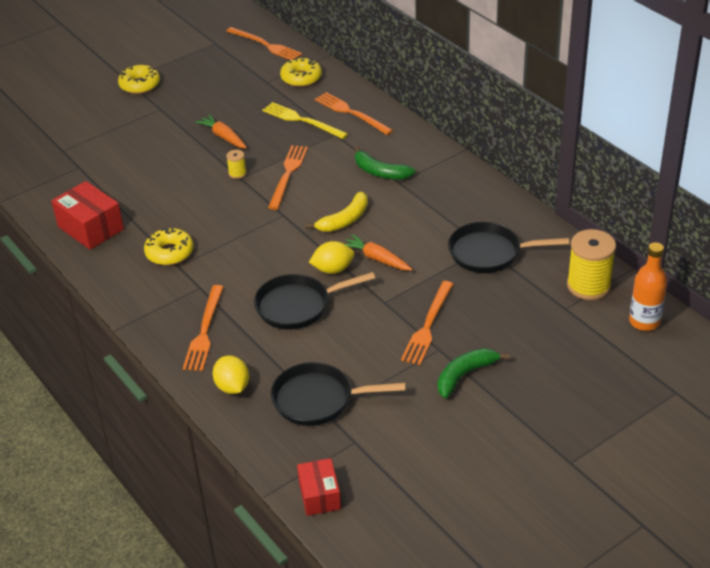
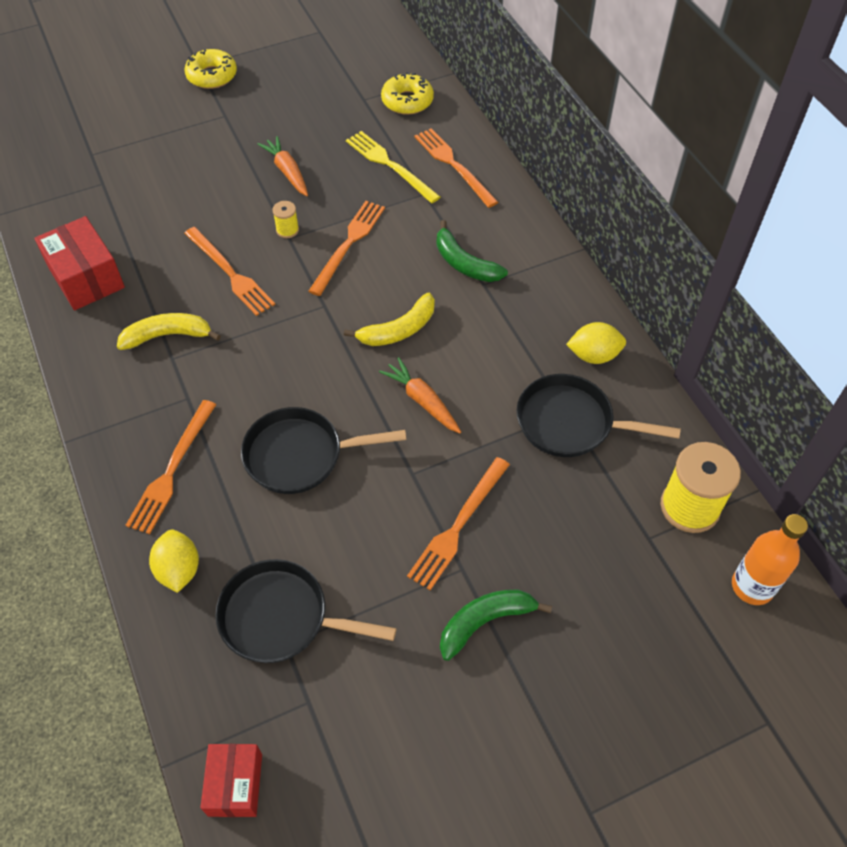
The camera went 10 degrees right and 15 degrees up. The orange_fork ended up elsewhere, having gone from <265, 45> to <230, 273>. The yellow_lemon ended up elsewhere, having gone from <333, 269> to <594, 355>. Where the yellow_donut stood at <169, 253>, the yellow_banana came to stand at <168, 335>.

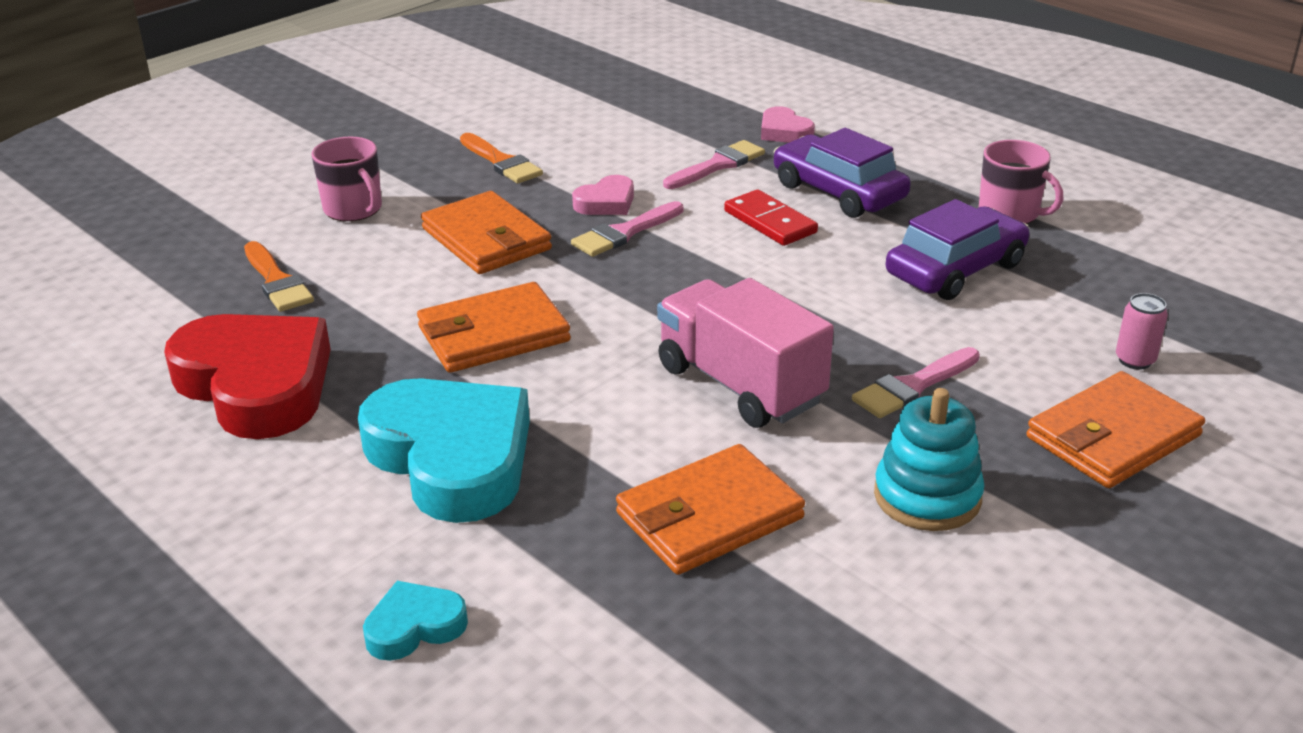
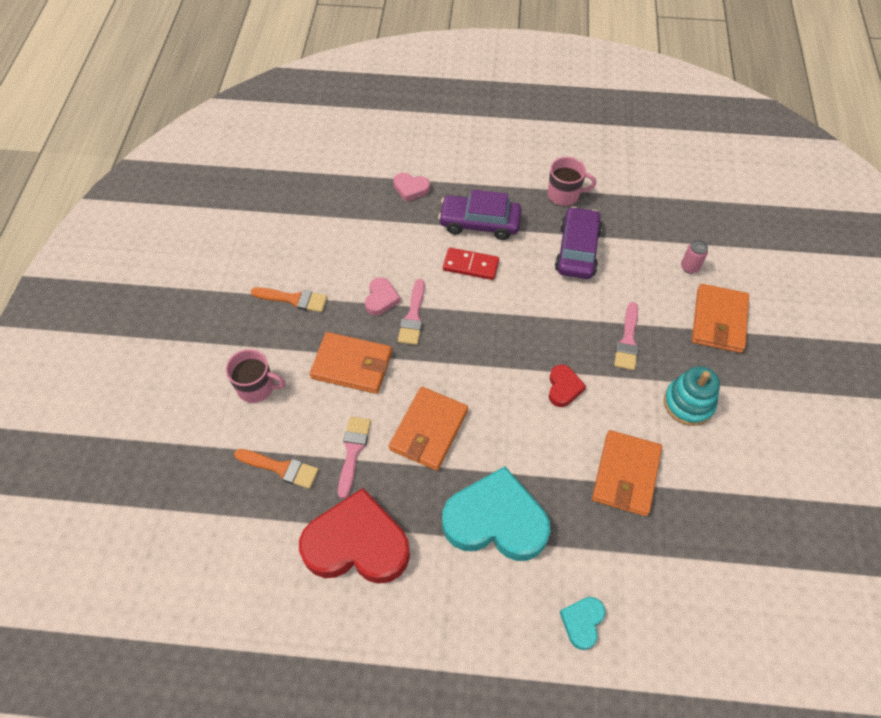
The camera went 40 degrees left and 25 degrees up. The pink_brush ended up elsewhere, having gone from <718, 165> to <353, 451>. Where the pink_truck stood at <740, 385>, the red_heart came to stand at <563, 388>.

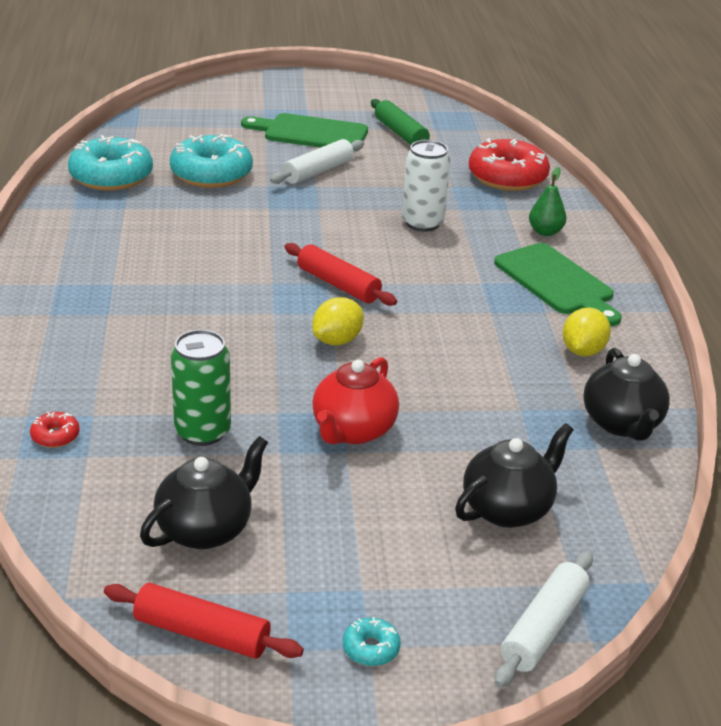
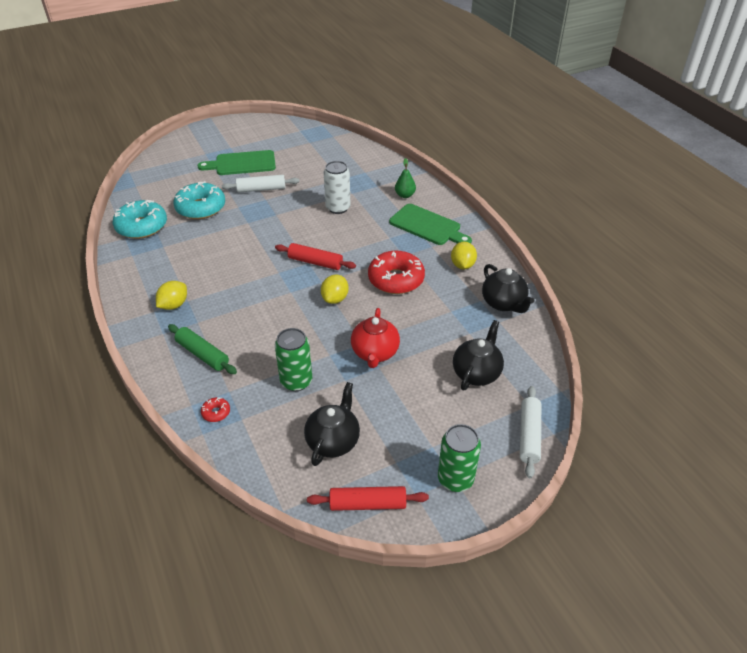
The camera went 20 degrees left and 10 degrees up. The second view gained the yellow_lemon at <174, 305>. The green_rolling_pin ended up elsewhere, having gone from <401, 134> to <203, 354>. The red_donut ended up elsewhere, having gone from <507, 177> to <396, 279>. Where the turquoise_donut stood at <371, 648>, the green_can came to stand at <455, 479>. The white_rolling_pin at <318, 171> ended up facing another way, 60 degrees clockwise from before.

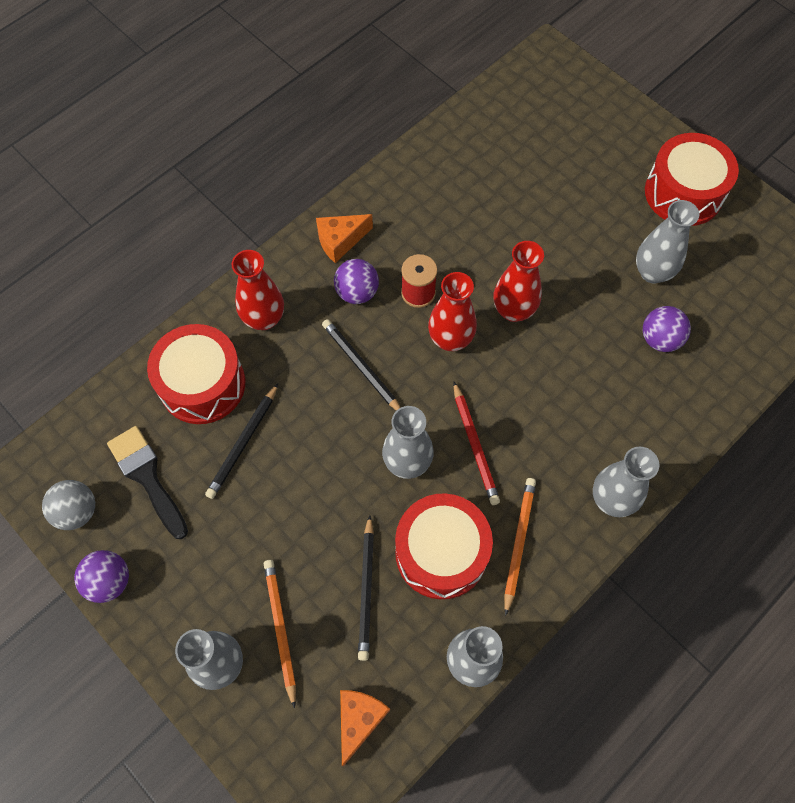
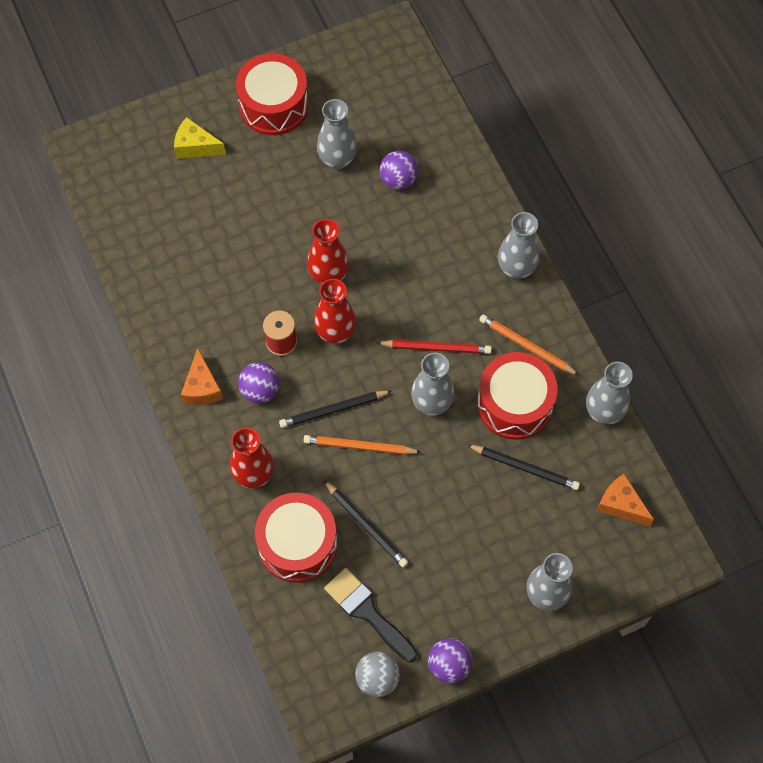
The camera went 70 degrees left and 0 degrees up. The second view gained the yellow_cheese at <195, 147>. The orange_pencil ended up elsewhere, having gone from <280, 629> to <359, 446>. The black_brush at <147, 477> ended up facing another way, 60 degrees clockwise from before.

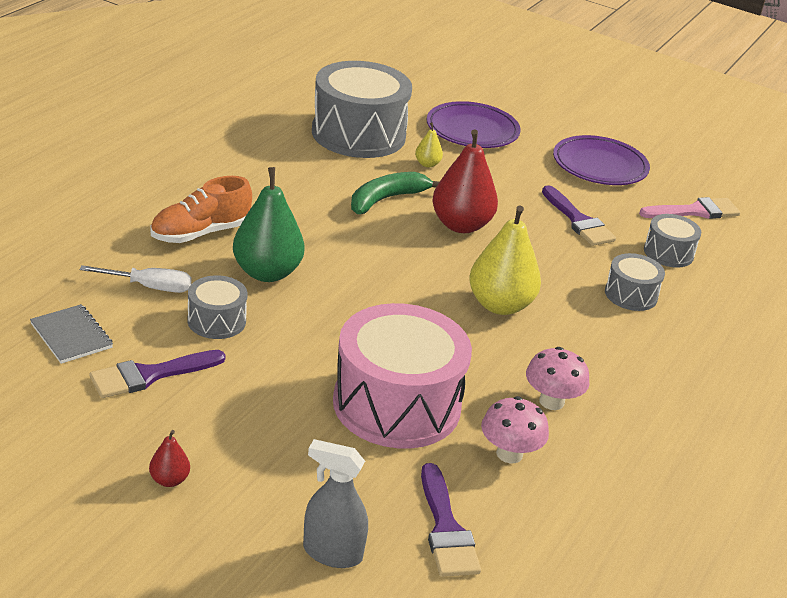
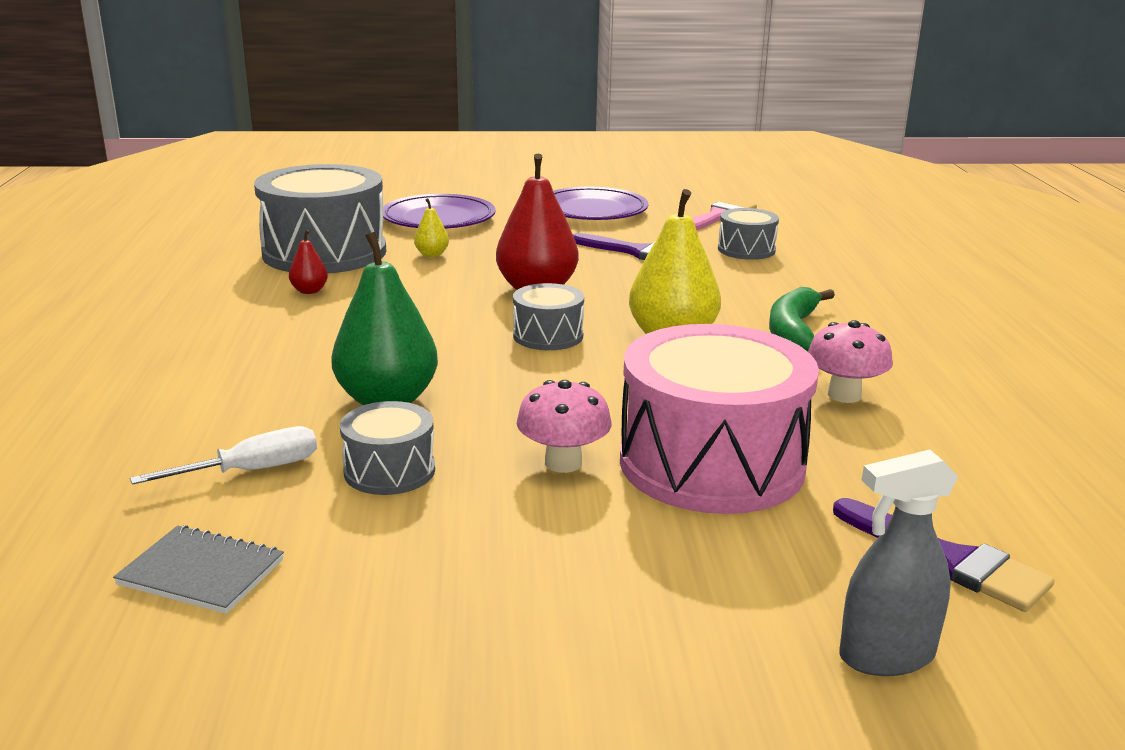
The camera went 30 degrees left and 10 degrees down. The second view lost the purple_brush at <150, 375>. The second view lost the orange_shoe at <200, 233>. The red_pear ended up elsewhere, having gone from <169, 480> to <309, 291>. The green_banana ended up elsewhere, having gone from <386, 199> to <793, 332>. The pink_mushroom ended up elsewhere, having gone from <509, 454> to <563, 463>. The grey_drum ended up elsewhere, having gone from <631, 295> to <548, 336>.

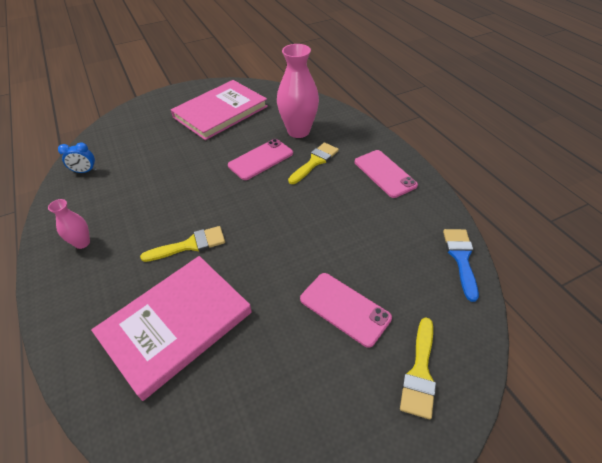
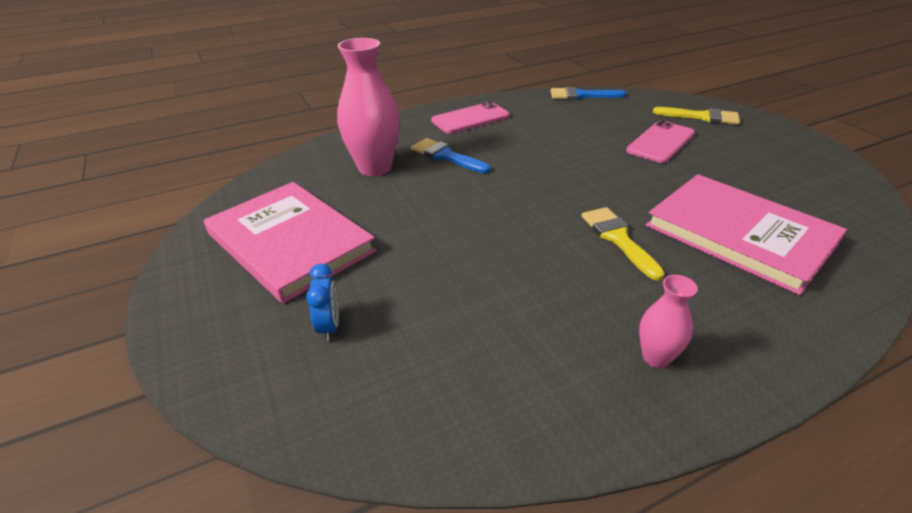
The camera went 90 degrees left and 10 degrees down. The second view lost the pink_phone at <261, 159>. The blue_clock ended up elsewhere, having gone from <85, 171> to <329, 326>. What was the yellow_brush at <315, 162> turned into the blue_brush at <446, 156>.

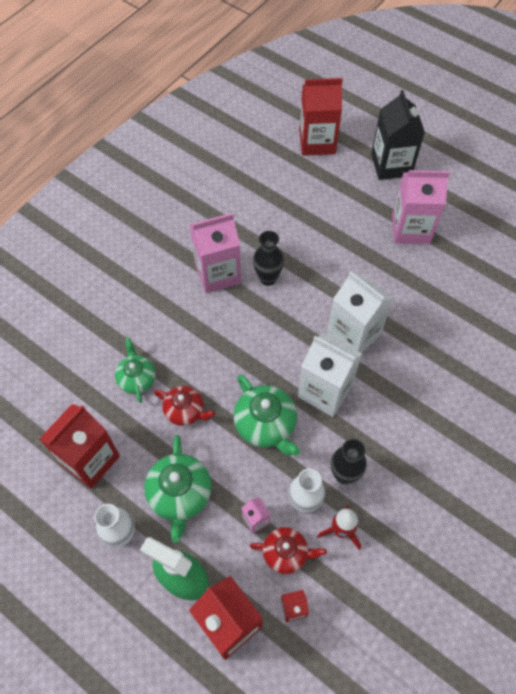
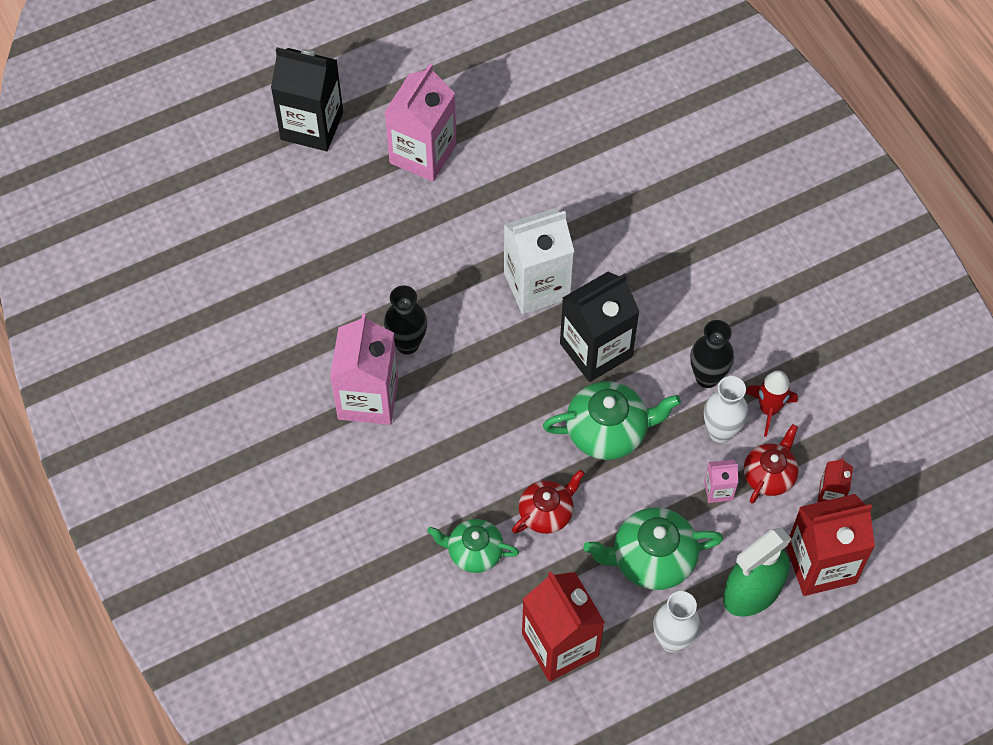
The camera went 65 degrees left and 0 degrees up. The second view lost the red_carton at <317, 142>. What was the white_carton at <325, 391> turned into the black_carton at <596, 350>. The green_teapot at <180, 494> ended up facing another way, 150 degrees clockwise from before.

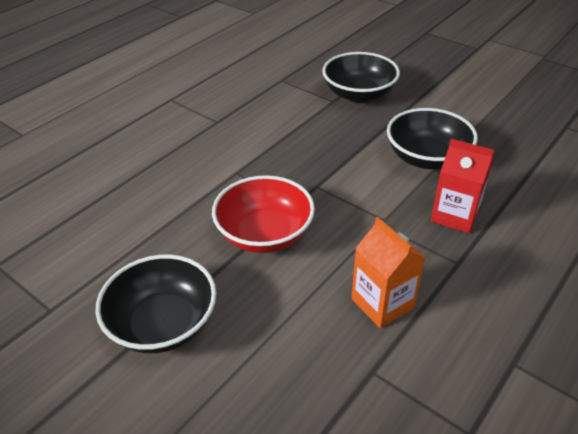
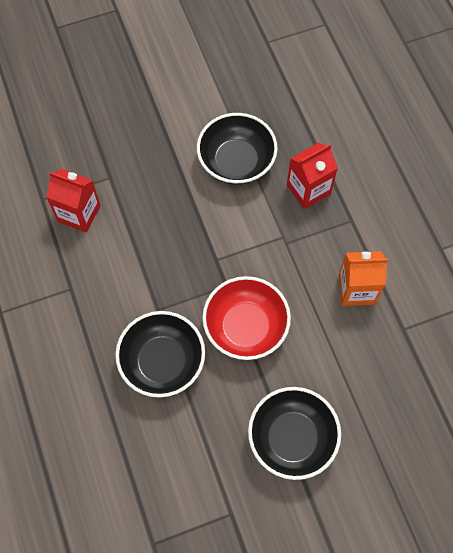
The camera went 60 degrees left and 25 degrees up. The second view gained the red_carton at <79, 213>. The black_bowl ended up elsewhere, having gone from <359, 94> to <162, 362>.

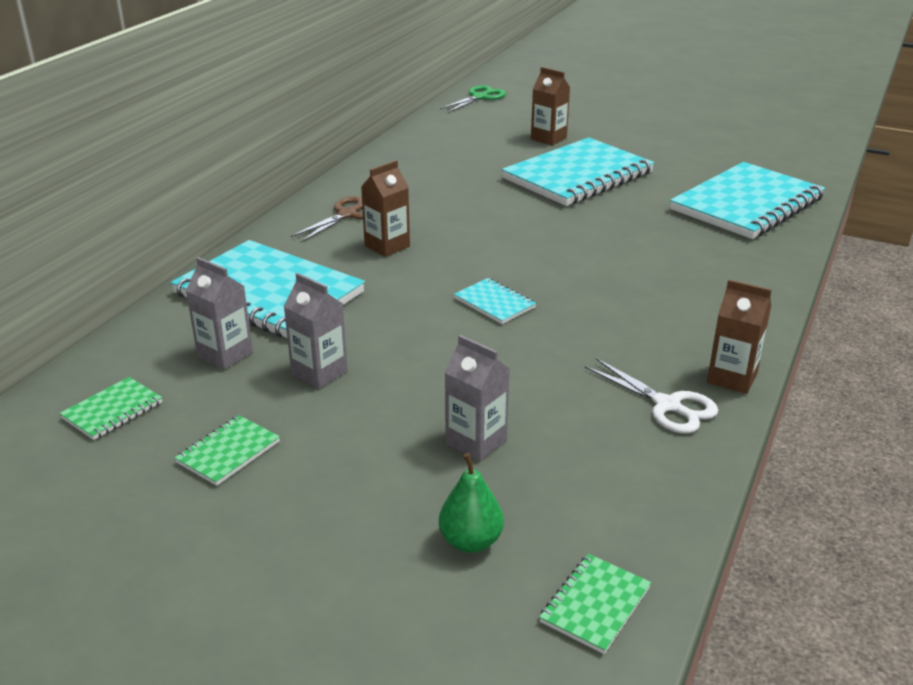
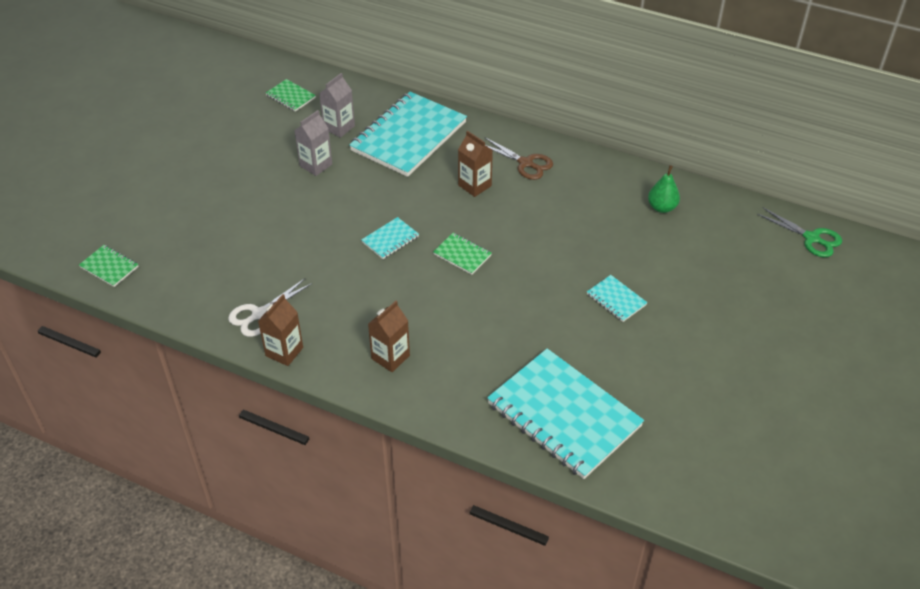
The camera went 90 degrees right and 15 degrees up. The second view lost the grey_carton at <476, 442>. The green_notebook ended up elsewhere, having gone from <228, 452> to <462, 255>. The green_pear ended up elsewhere, having gone from <471, 541> to <662, 207>. The brown_carton ended up elsewhere, having gone from <548, 138> to <390, 357>. The size of the turquoise_notebook at <578, 176> changed by a factor of 0.43.

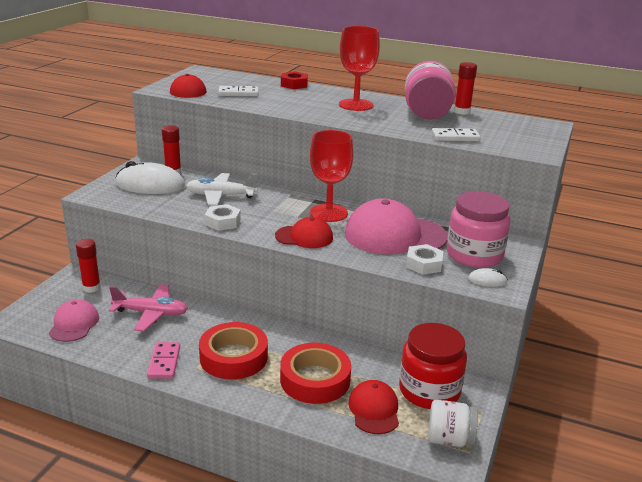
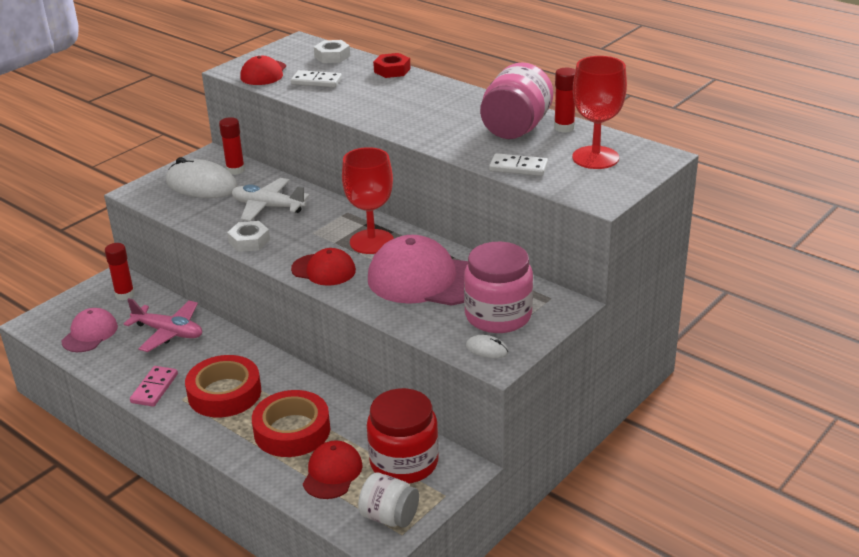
The camera went 20 degrees right and 5 degrees up. The red_goblet ended up elsewhere, having gone from <356, 105> to <595, 158>. The white_nut ended up elsewhere, having gone from <424, 264> to <332, 56>.

